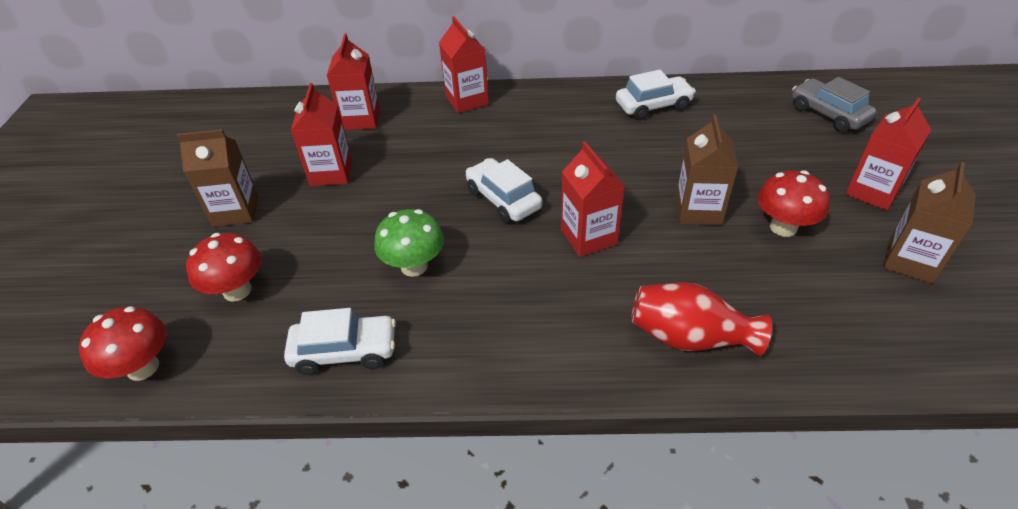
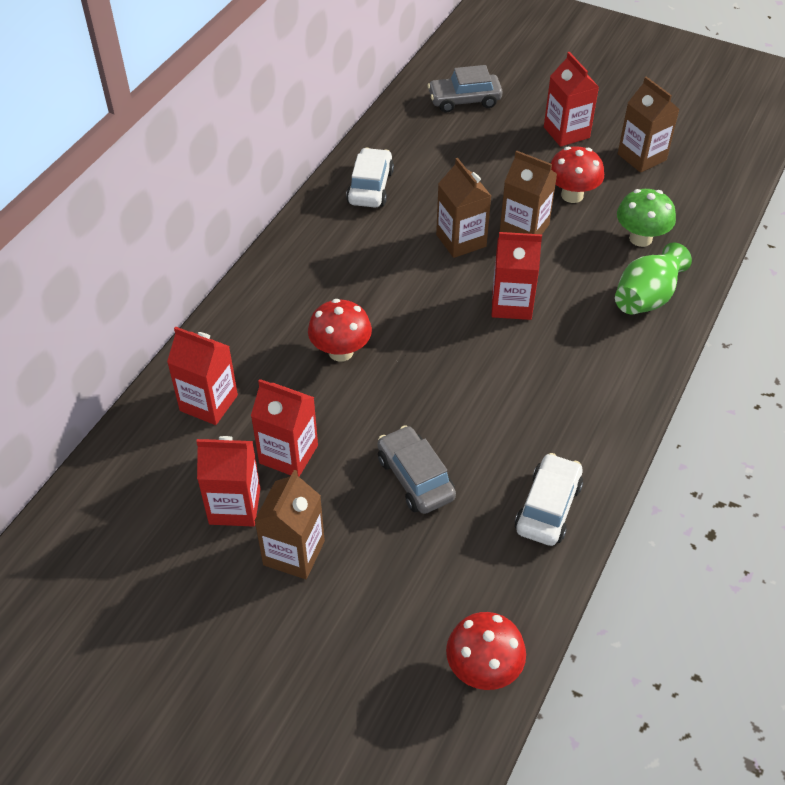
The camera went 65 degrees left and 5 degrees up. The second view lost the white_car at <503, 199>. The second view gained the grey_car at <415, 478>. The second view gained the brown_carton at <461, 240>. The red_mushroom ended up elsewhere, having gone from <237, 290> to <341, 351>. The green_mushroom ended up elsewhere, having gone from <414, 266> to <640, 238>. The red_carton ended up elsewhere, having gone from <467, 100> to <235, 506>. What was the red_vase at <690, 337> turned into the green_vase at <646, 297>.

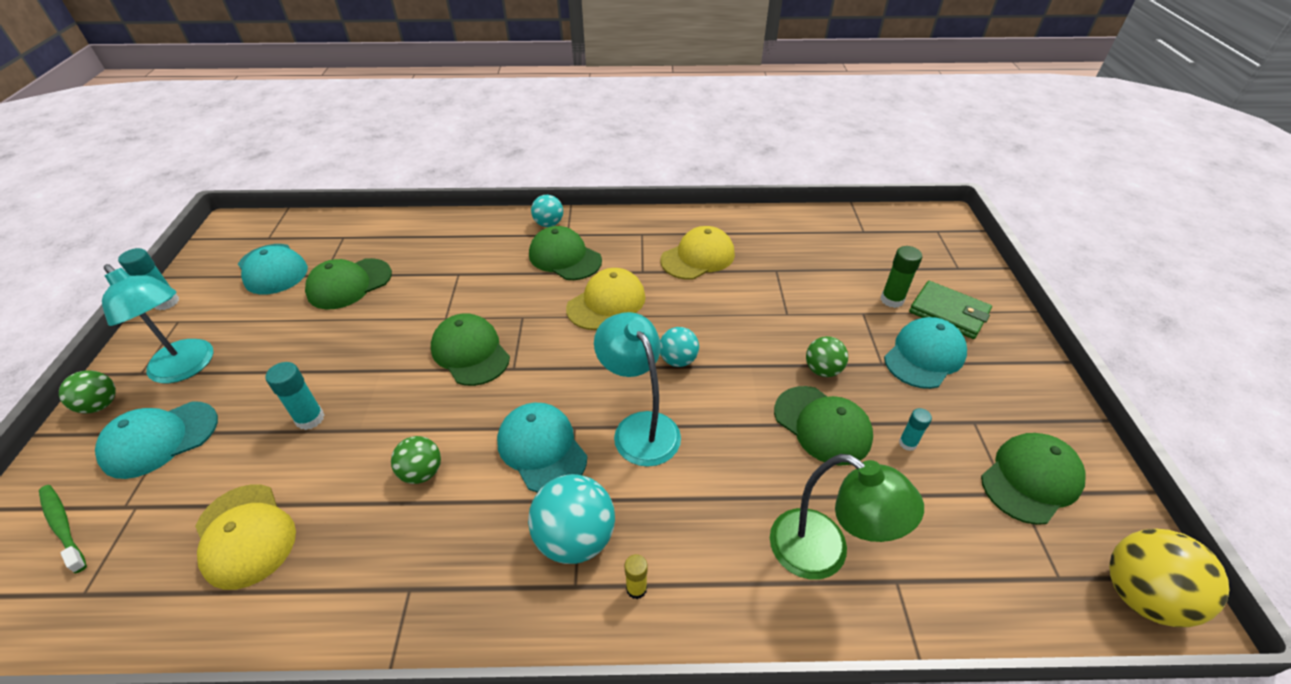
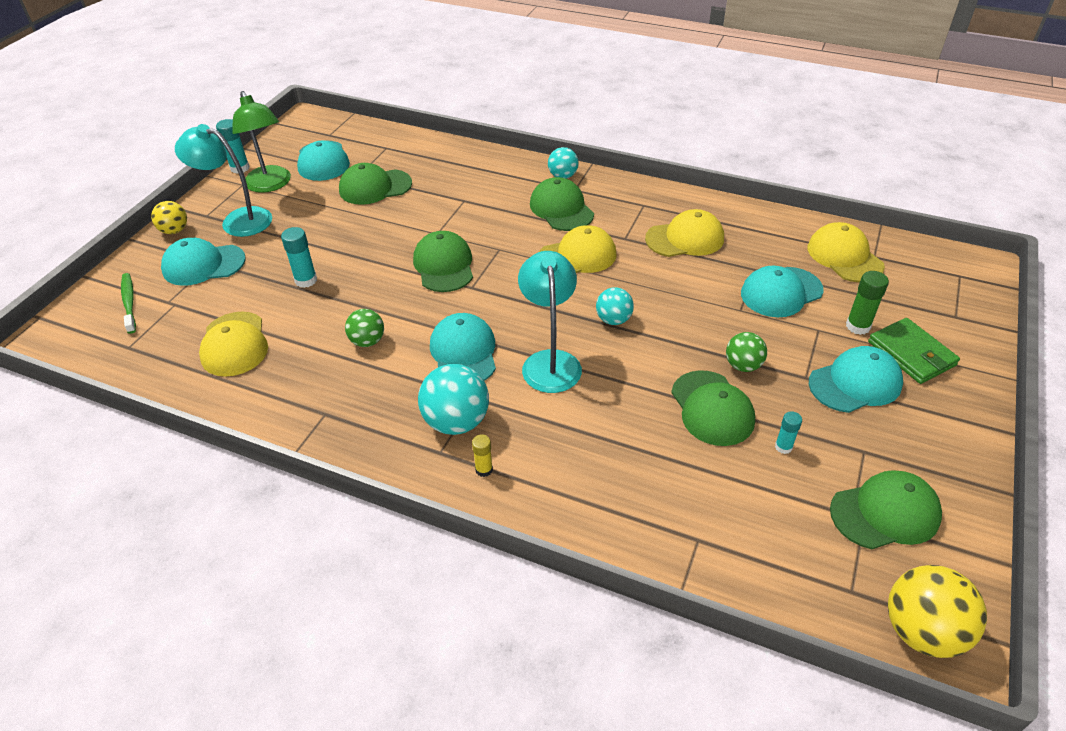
The camera went 25 degrees right and 0 degrees up. The second view gained the turquoise_cap at <781, 292>. The second view gained the yellow_cap at <844, 257>. The green_lamp ended up elsewhere, having gone from <823, 553> to <270, 185>. What was the green_ball at <101, 405> turned into the yellow_ball at <174, 230>. The turquoise_lamp at <187, 367> ended up facing another way, 135 degrees clockwise from before.

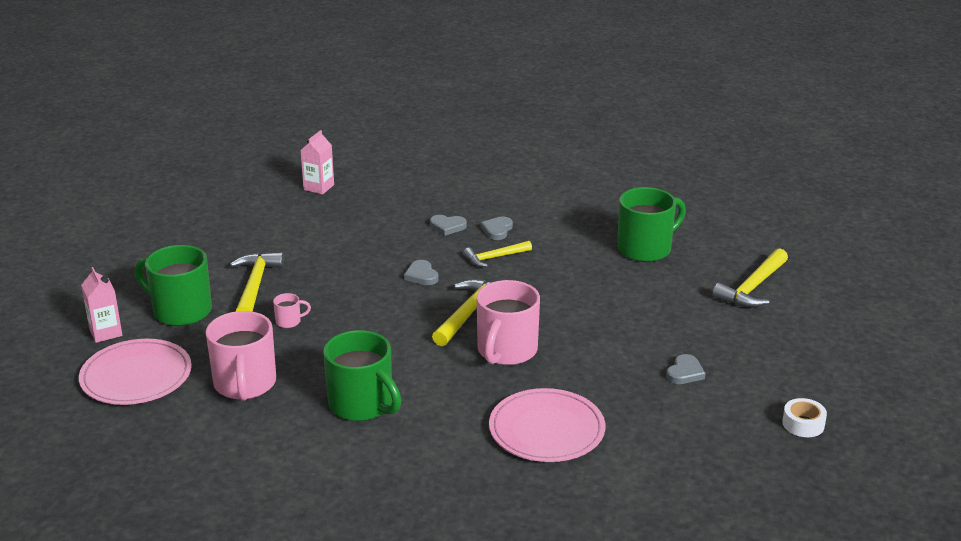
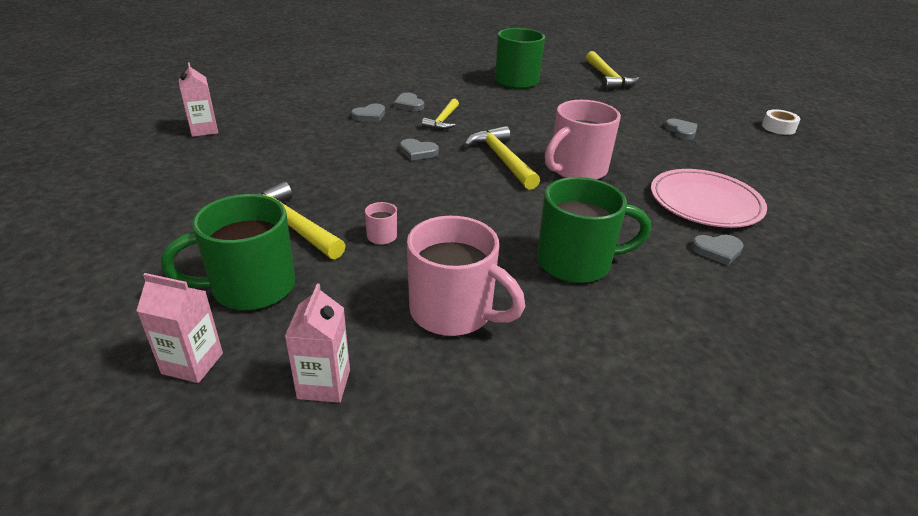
The camera went 50 degrees left and 5 degrees up. The second view gained the grey_heart at <717, 251>. Where the pink_plate stood at <136, 376>, the pink_carton came to stand at <324, 384>. The pink_mug at <506, 351> ended up facing another way, 75 degrees clockwise from before.

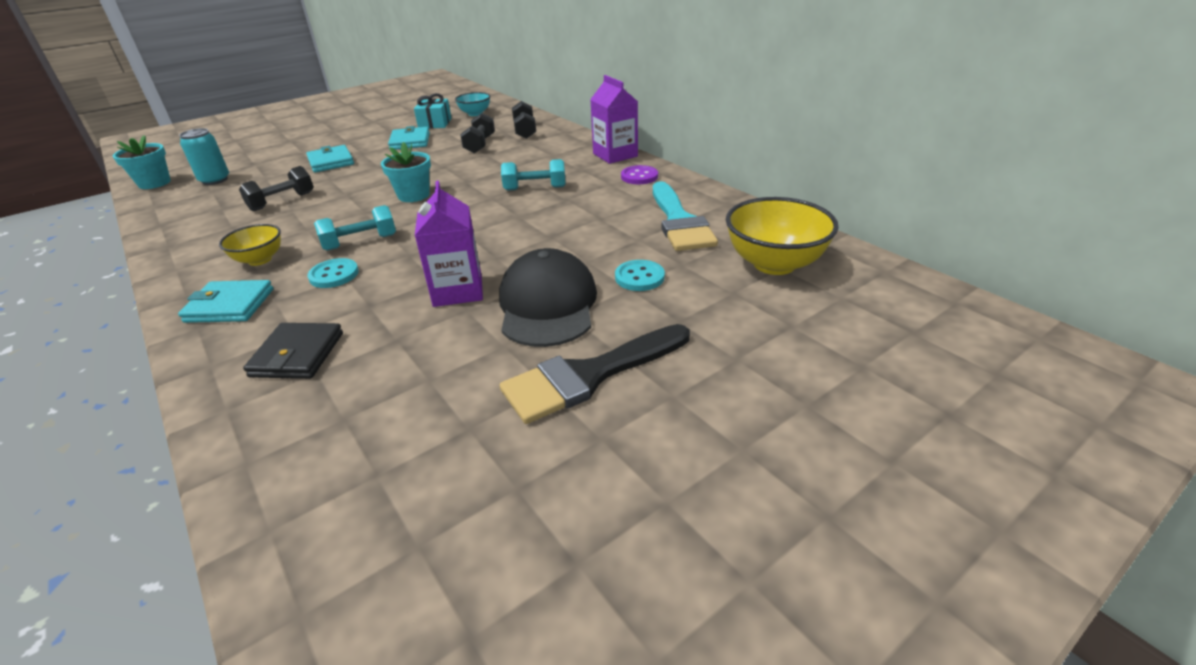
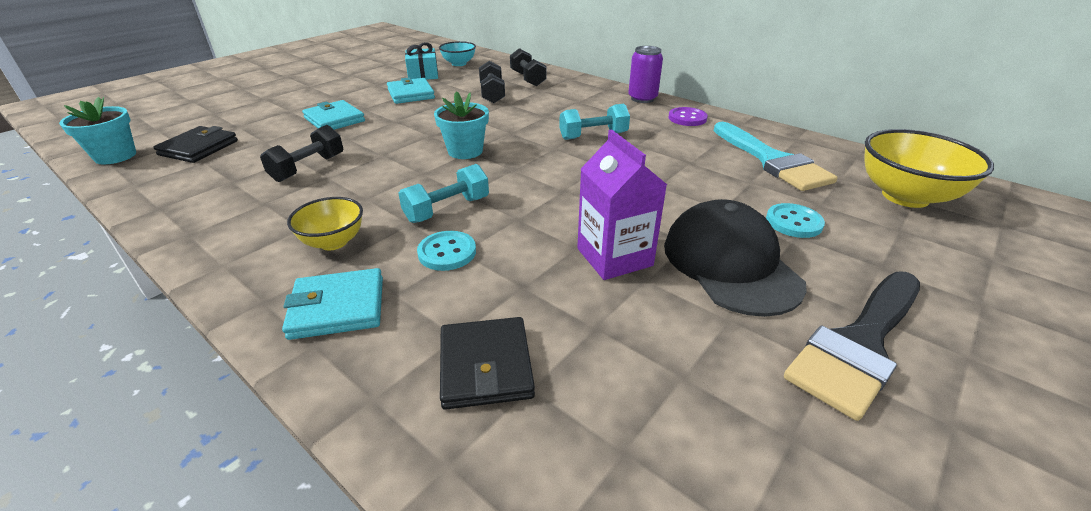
The camera went 15 degrees left and 0 degrees up. Where the turquoise_can stood at <215, 180>, the black_wallet came to stand at <199, 148>. Where the purple_carton stood at <615, 155>, the purple_can came to stand at <642, 98>.

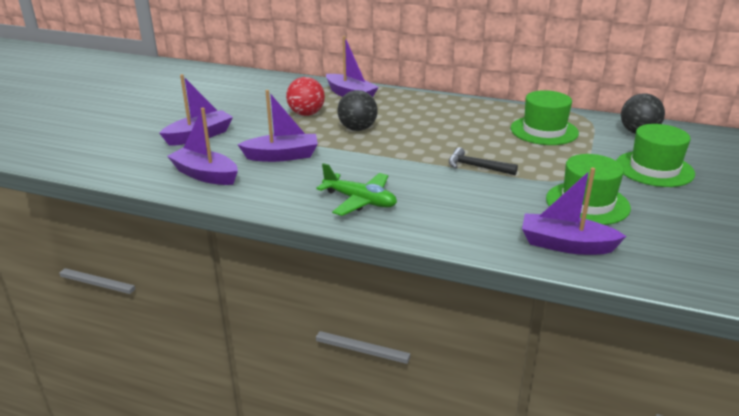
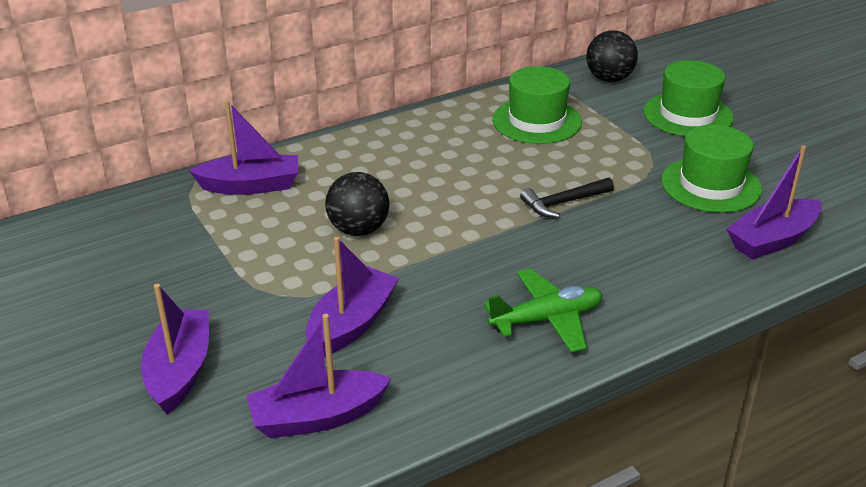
The camera went 50 degrees left and 5 degrees up. The second view lost the red_ball at <306, 114>.

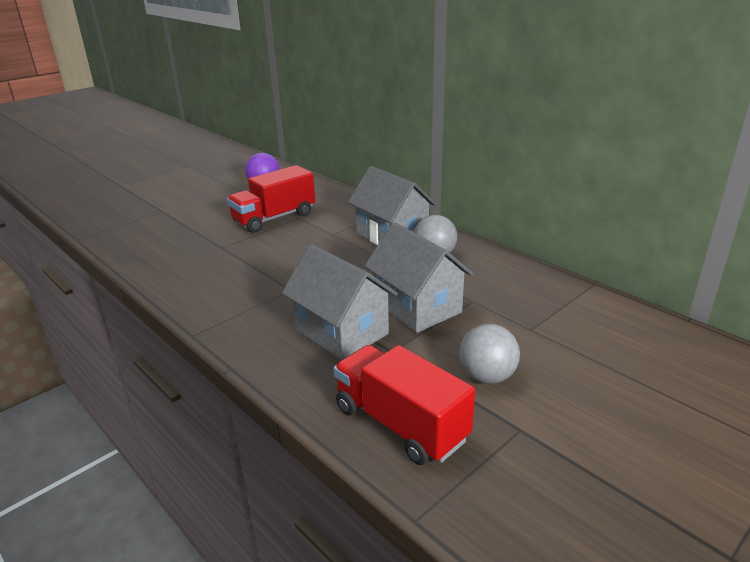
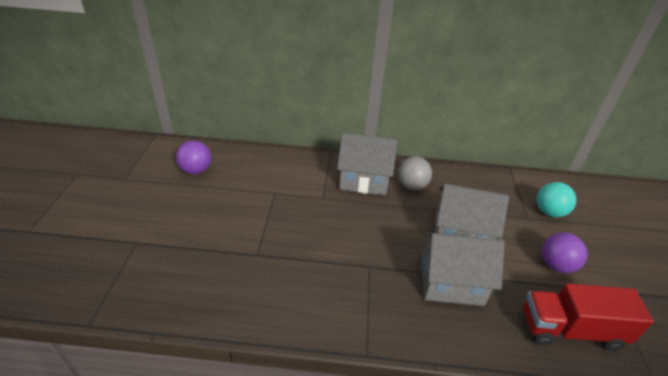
The camera went 45 degrees left and 10 degrees up. The second view lost the red_truck at <274, 218>. The second view gained the turquoise_ball at <549, 212>. What was the grey_ball at <487, 376> turned into the purple_ball at <556, 265>.

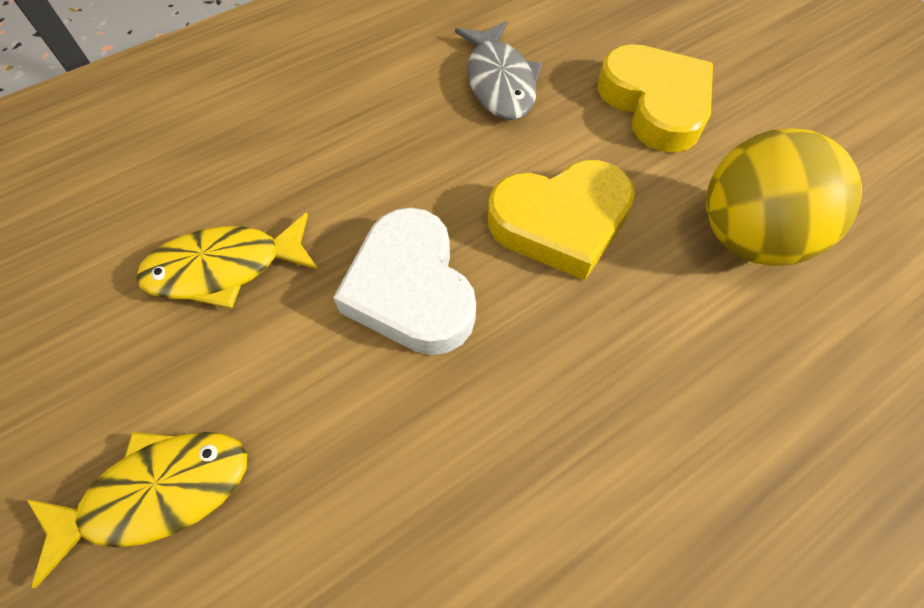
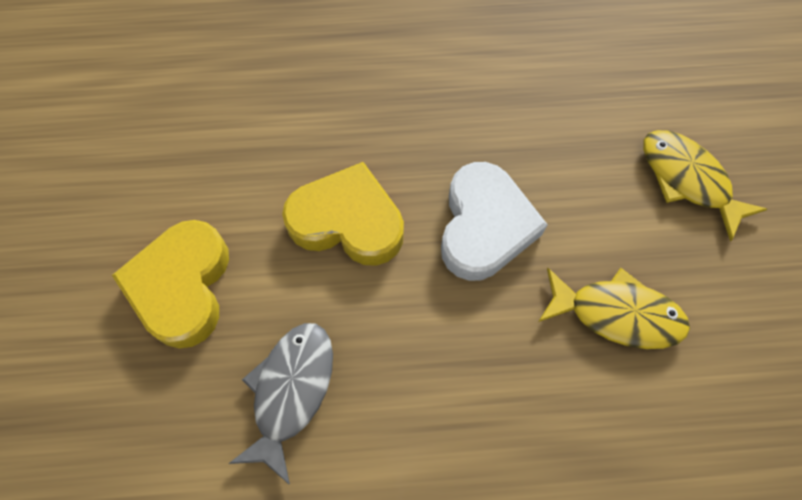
The camera went 150 degrees left and 5 degrees up. The second view lost the yellow_ball at <748, 237>. The yellow_fish at <157, 493> ended up facing another way, 45 degrees clockwise from before.

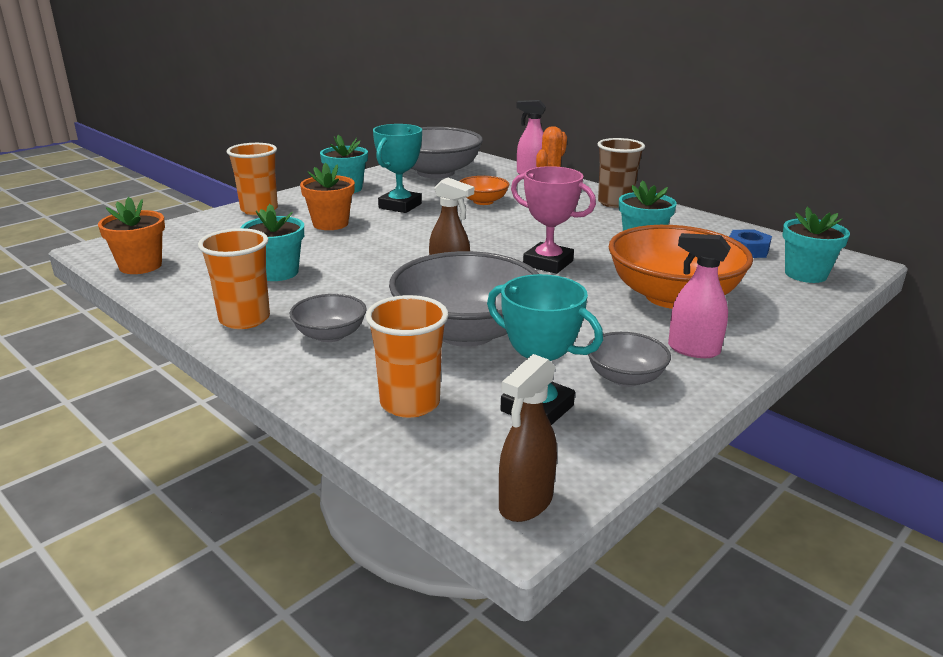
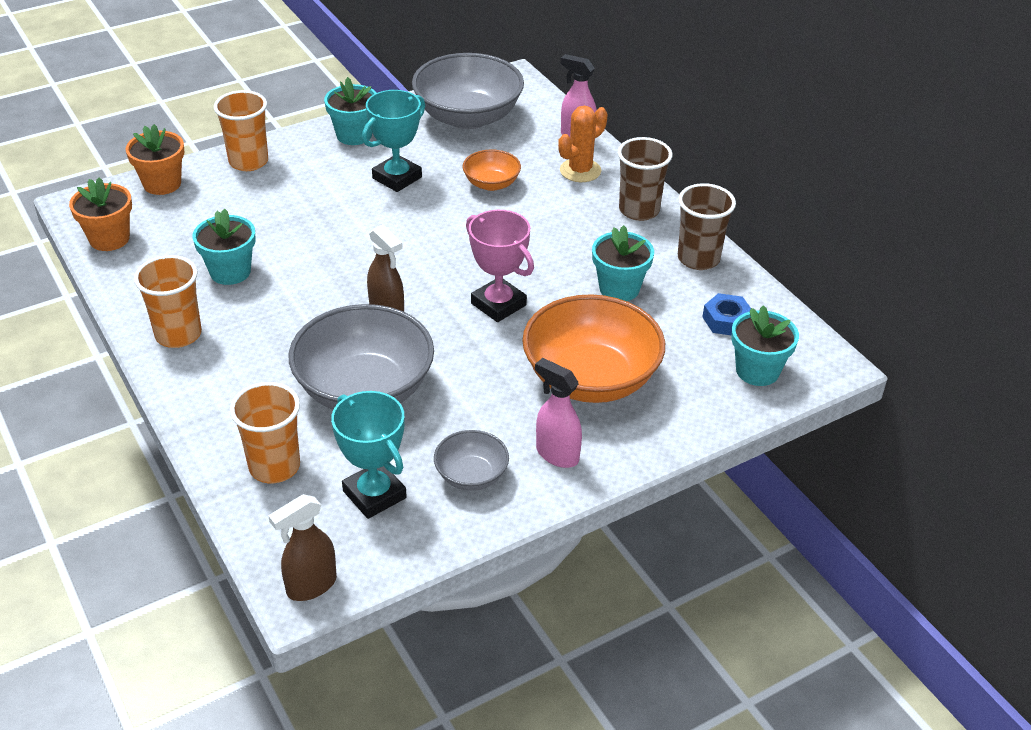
The camera went 15 degrees right and 15 degrees up. The second view lost the grey_bowl at <330, 335>. The second view gained the brown_cup at <698, 259>. The orange_flower_pot ended up elsewhere, having gone from <330, 224> to <162, 184>.

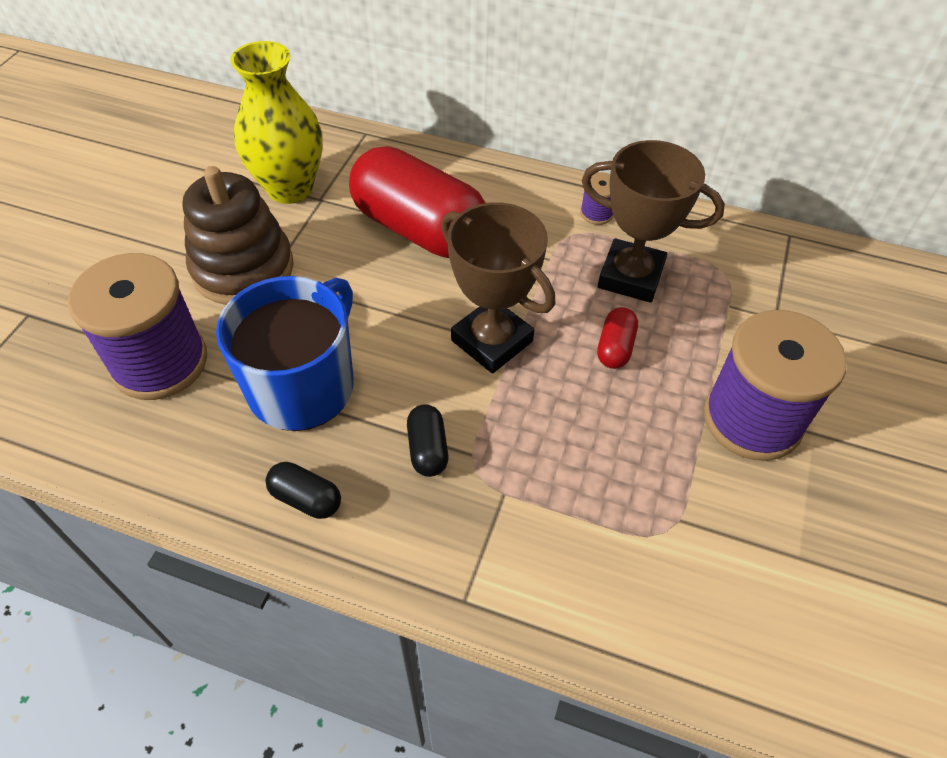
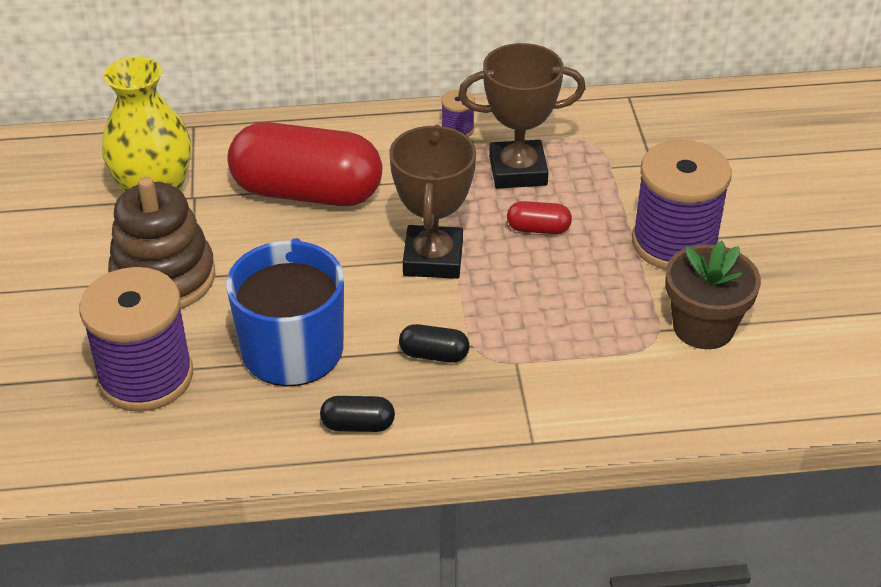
The camera went 25 degrees left and 10 degrees down. The second view gained the brown_flower_pot at <703, 327>. The black_capsule at <428, 449> ended up facing another way, 45 degrees counterclockwise from before. The brown_trophy at <492, 341> ended up facing another way, 75 degrees clockwise from before. The red_capsule at <615, 347> ended up facing another way, 75 degrees counterclockwise from before.

